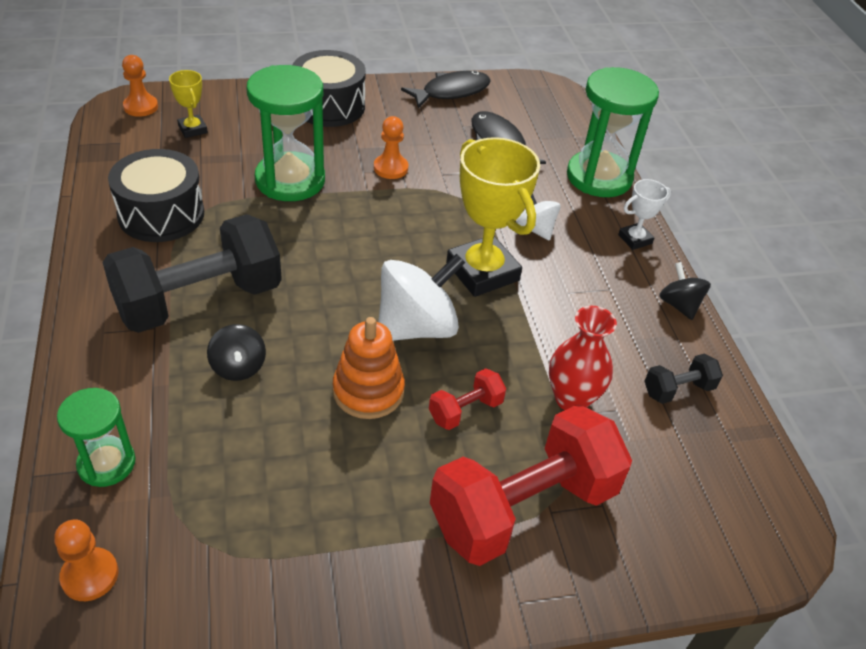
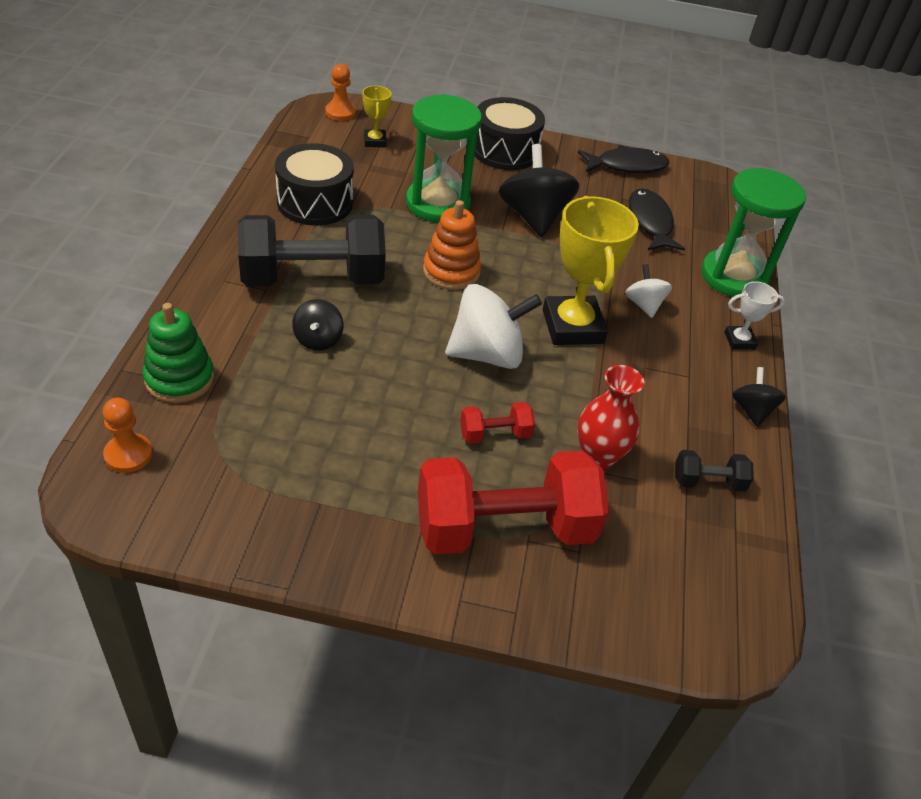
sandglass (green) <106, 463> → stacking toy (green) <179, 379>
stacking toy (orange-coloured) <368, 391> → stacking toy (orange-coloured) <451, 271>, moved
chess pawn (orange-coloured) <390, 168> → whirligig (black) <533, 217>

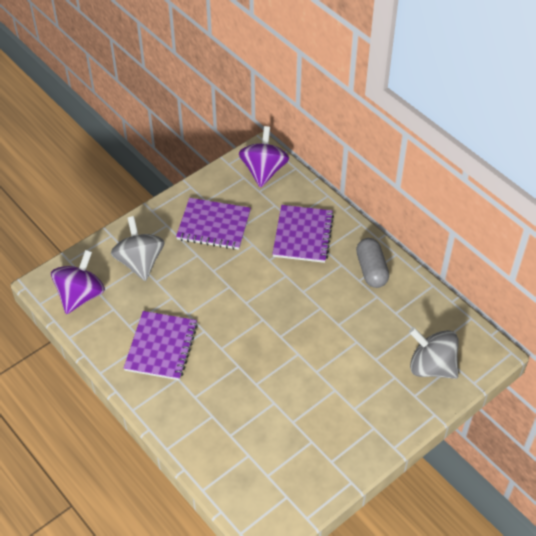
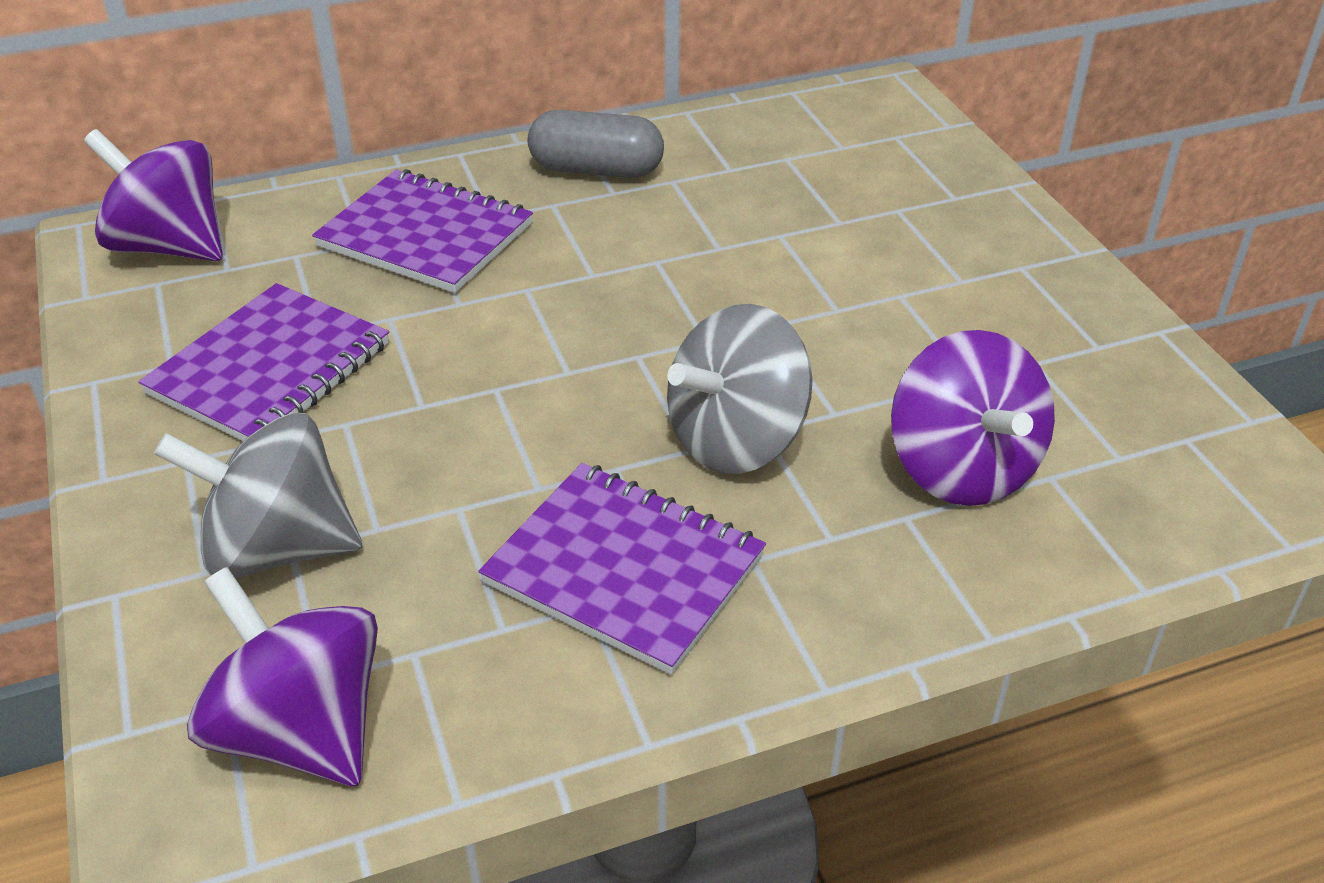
whirligig (ash-grey) <431, 366> → whirligig (ash-grey) <736, 440>, moved
- → whirligig (purple) <961, 469>

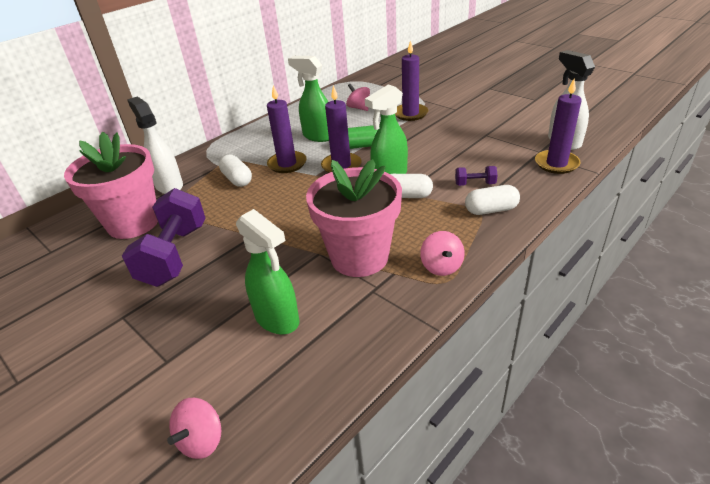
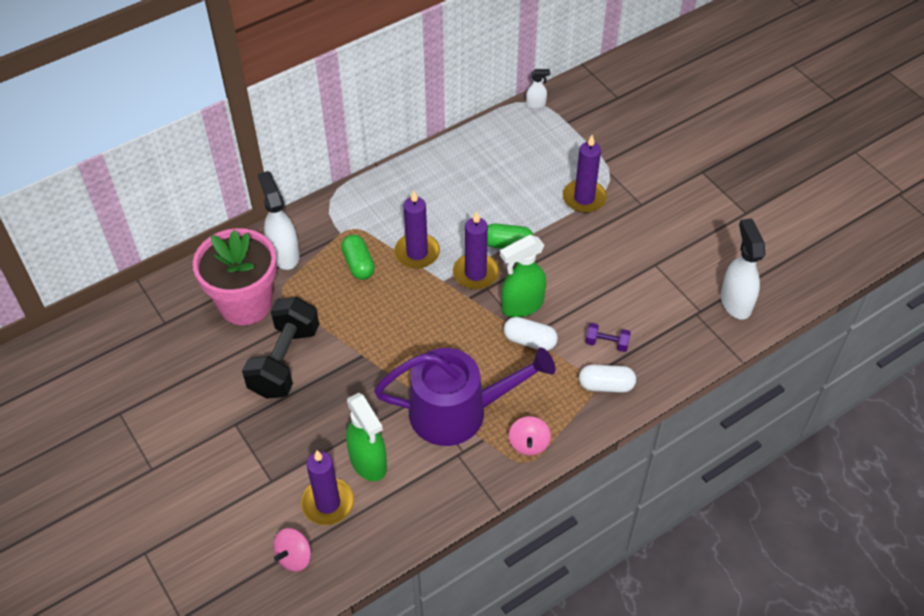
dumbbell (purple) <174, 255> → dumbbell (black) <284, 361>
pill (white) <237, 179> → pill (green) <358, 264>
spray cleaner (green) <318, 136> → -
plant pot (pink) <359, 257> → watering can (purple) <457, 412>
whirligig (pink) <359, 108> → -
wax candle (purple) <556, 164> → wax candle (purple) <328, 503>, moved
- → spray cleaner (white) <536, 104>

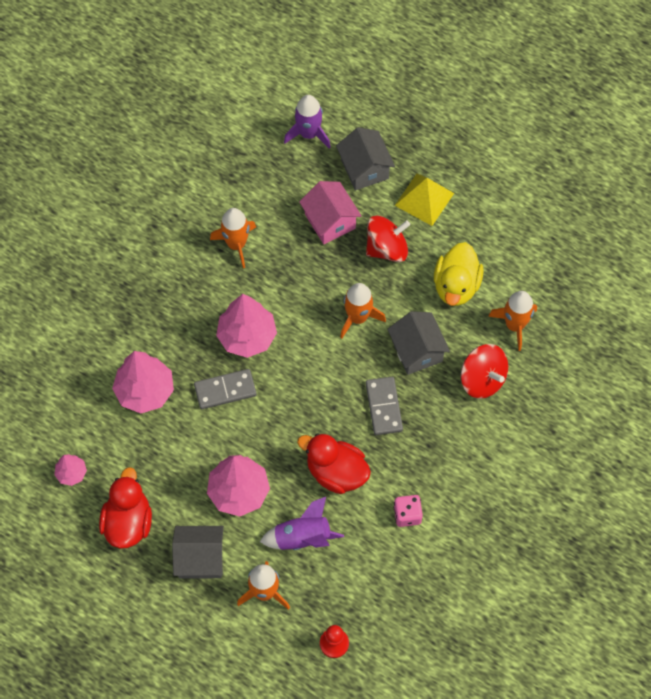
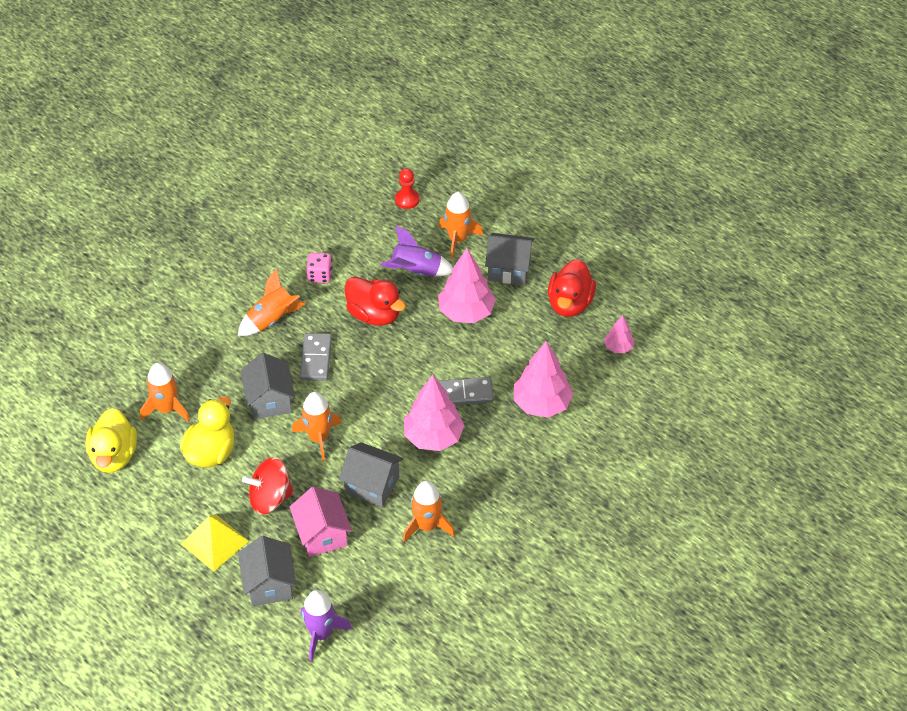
whirligig (crimson) <482, 379> → -
- → toy duck (bright yellow) <114, 456>
- → rocket (orange-coloured) <271, 320>
- → house (ash-grey) <372, 485>

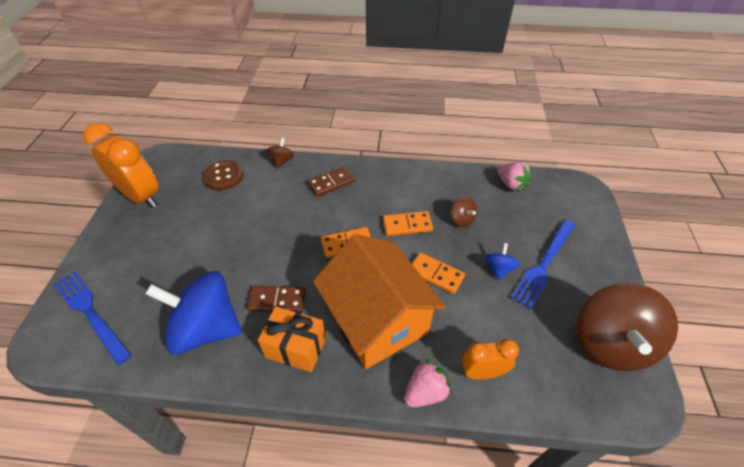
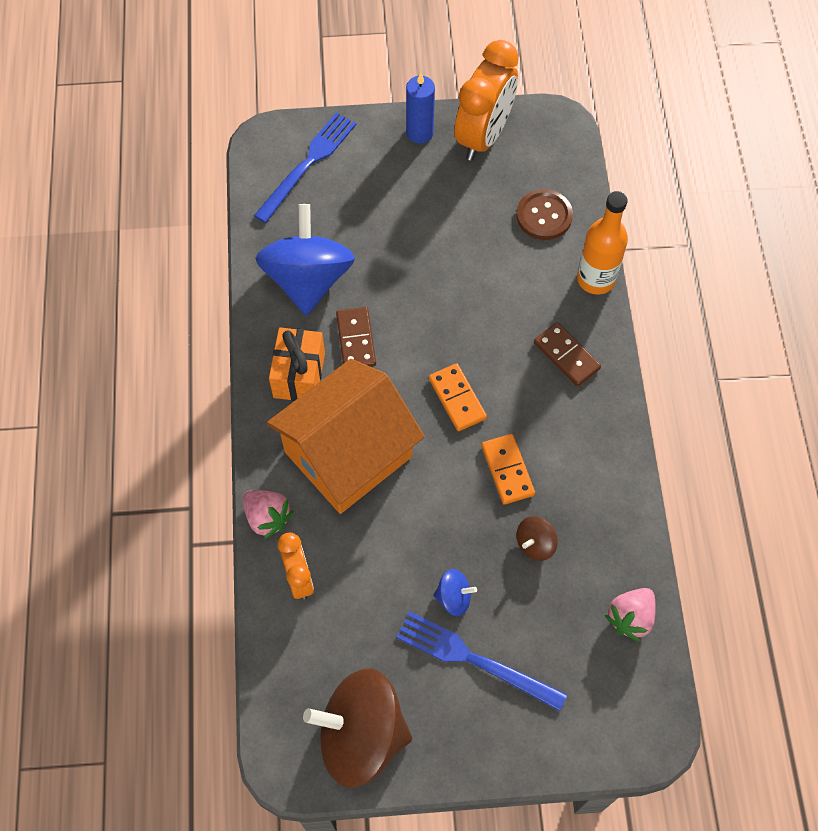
whirligig (dark brown) <282, 161> → drink bottle (orange-coloured) <595, 279>
domino (orange-coloured) <436, 274> → -
- → wax candle (royal blue) <419, 133>

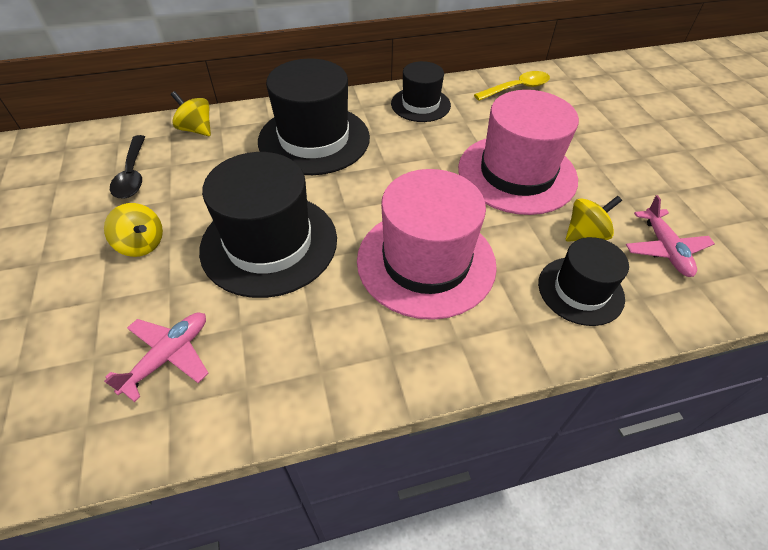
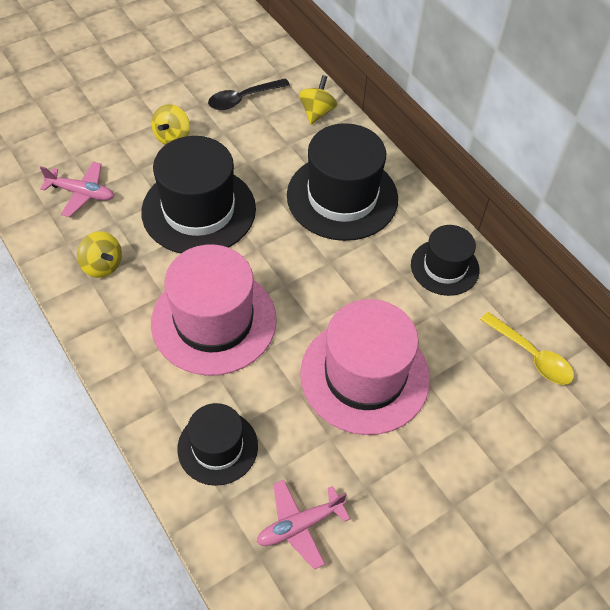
whirligig (bright yellow) <585, 234> → whirligig (bright yellow) <102, 265>, moved

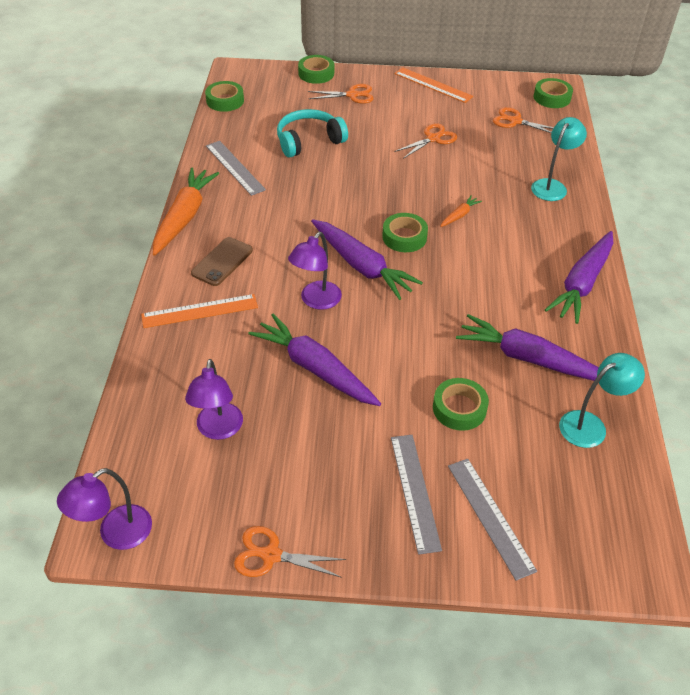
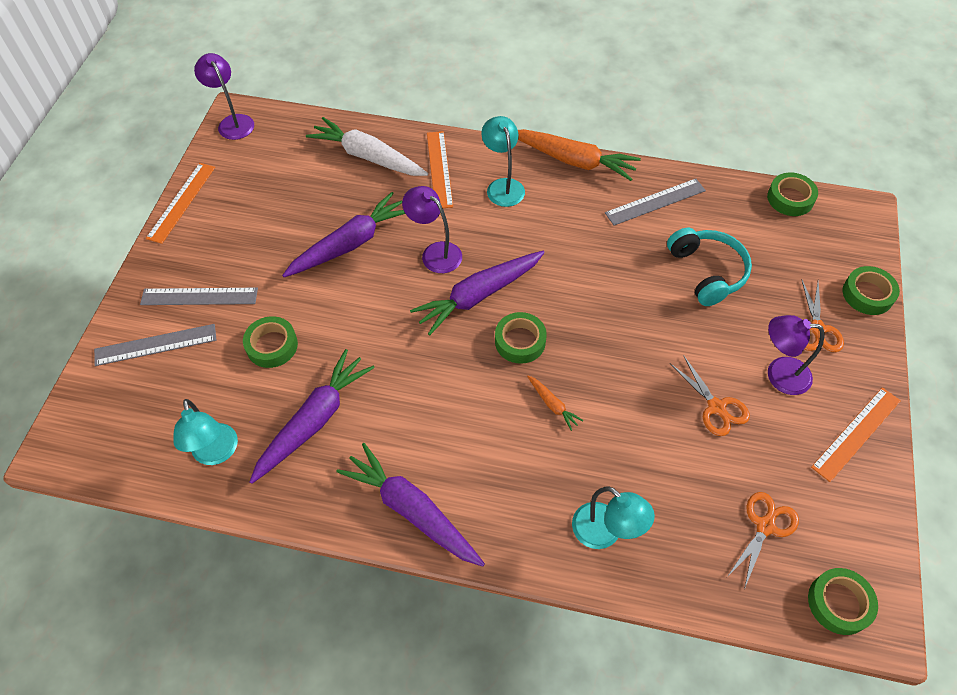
desk lamp (purple) <218, 430> → desk lamp (purple) <779, 374>, moved
mobile phone (dark brown) <222, 262> → desk lamp (turquoise) <503, 186>
scissors (orange-coloured) <271, 555> → measuring stick (orange-coloured) <181, 202>
- → carrot (white) <368, 156>

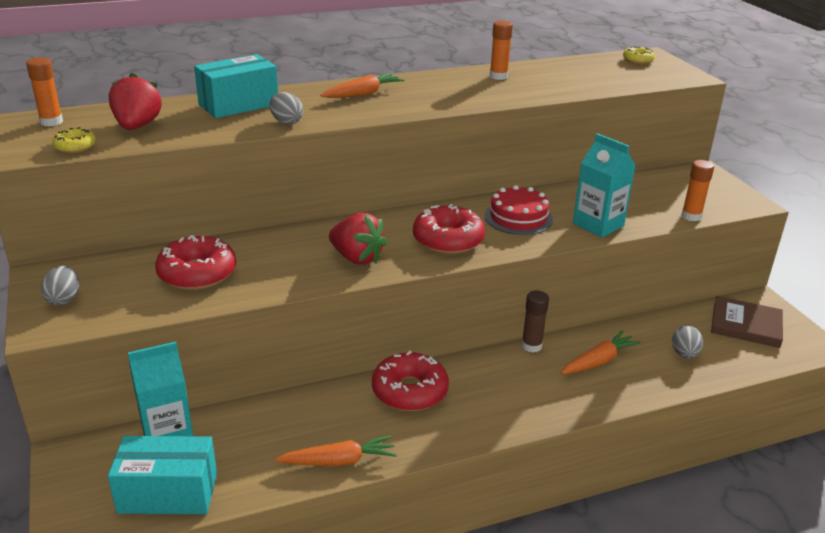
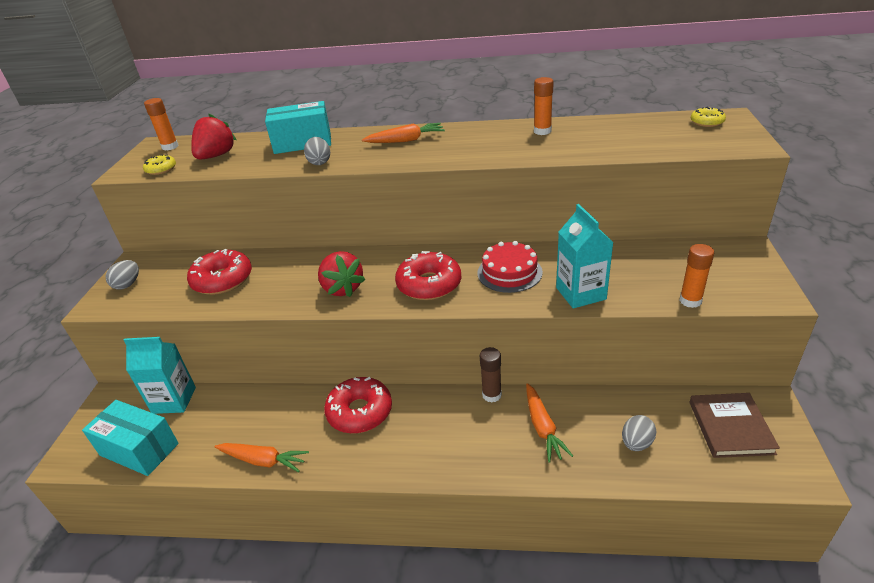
carrot (orange-coloured) <598, 361> → carrot (orange-coloured) <542, 427>, 90 degrees clockwise
book (dark brown) <746, 325> → book (dark brown) <730, 427>, 45 degrees clockwise

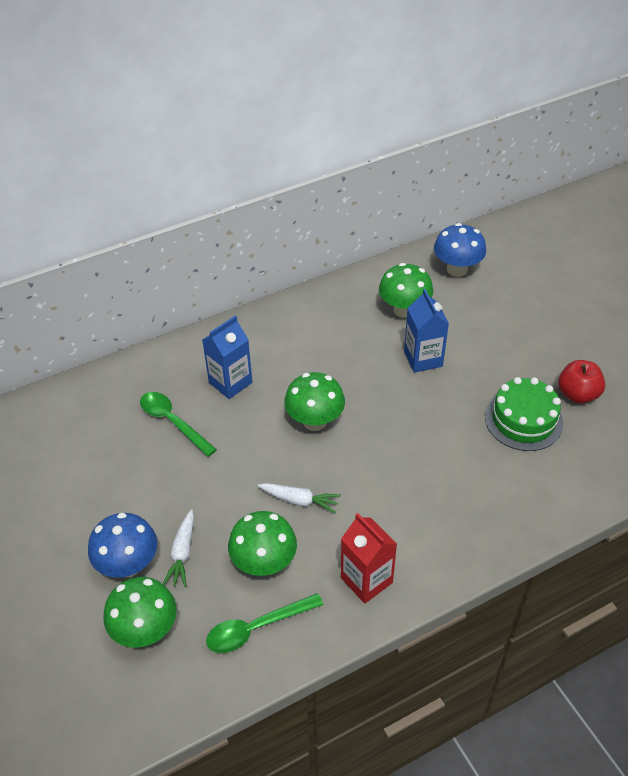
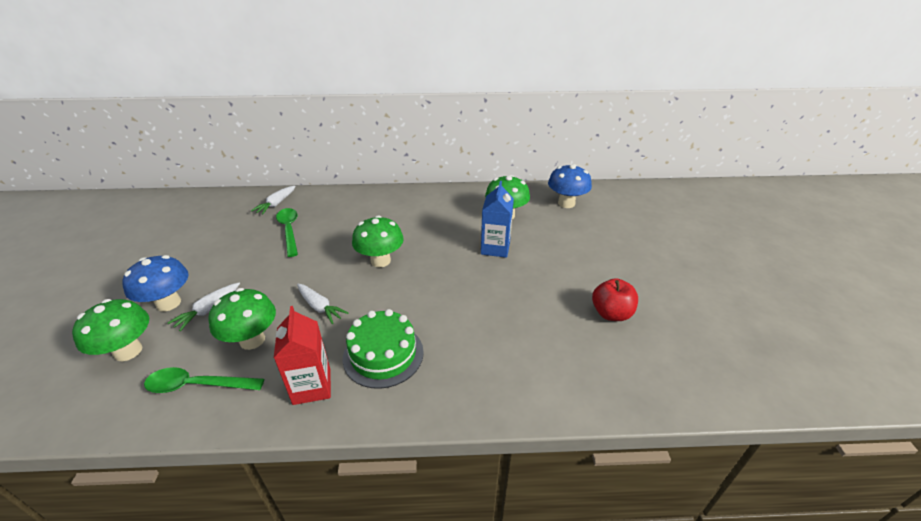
juice carton (royal blue) <230, 382> → -
layer cake (green) <523, 420> → layer cake (green) <383, 354>, moved
- → carrot (white) <276, 204>

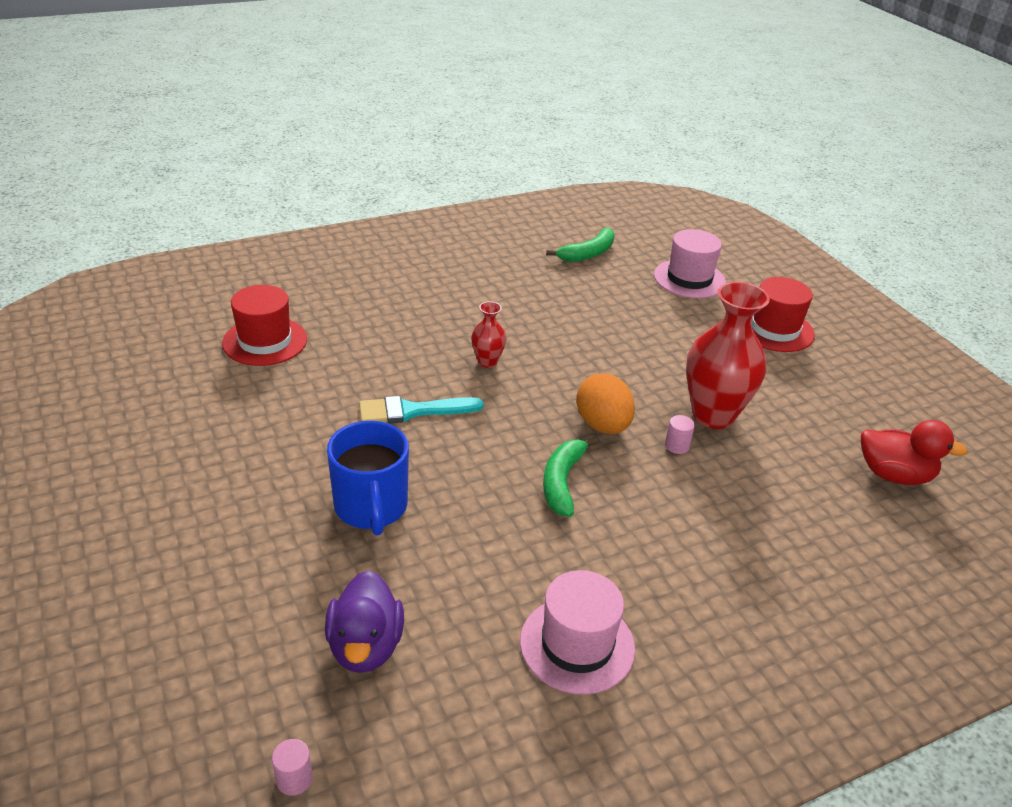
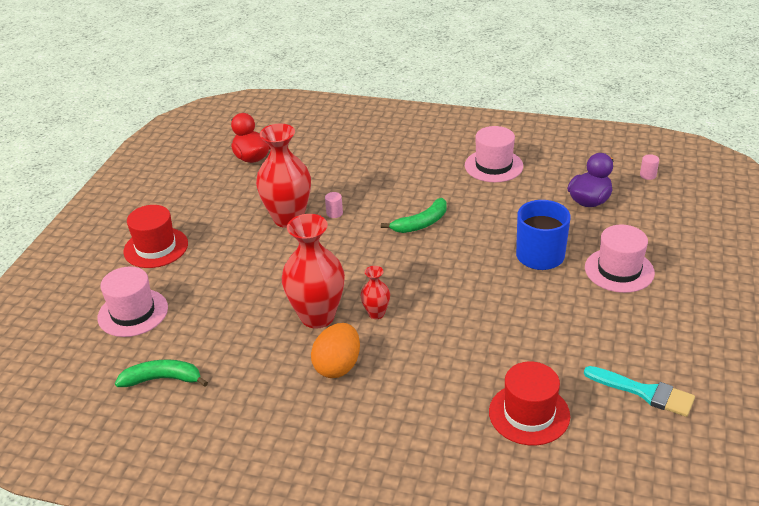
brush (turquoise) <412, 411> → brush (turquoise) <644, 392>, moved
toy egg (orange-coloured) <602, 425> → toy egg (orange-coloured) <338, 366>, moved
- → flower vase (crimson) <317, 316>
- → top hat (pink) <619, 270>

